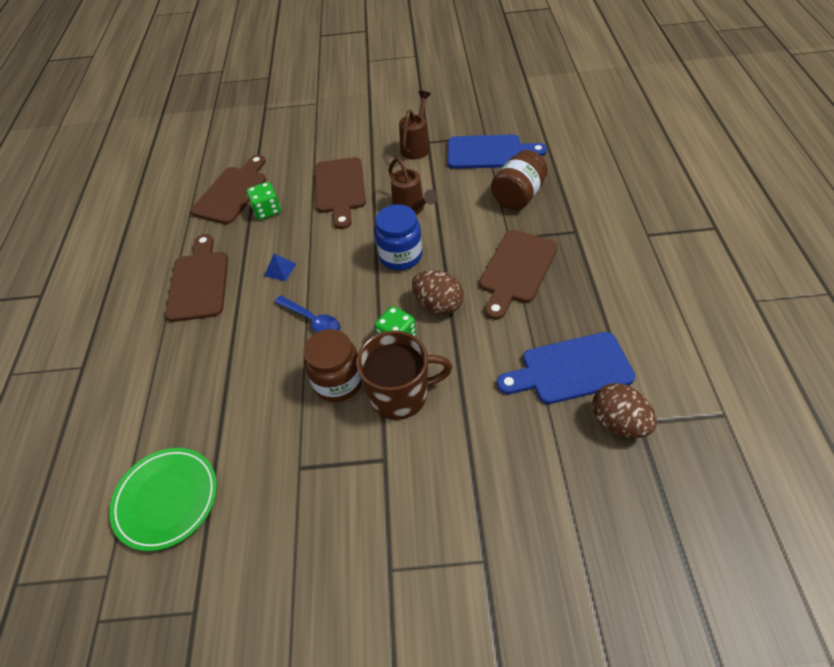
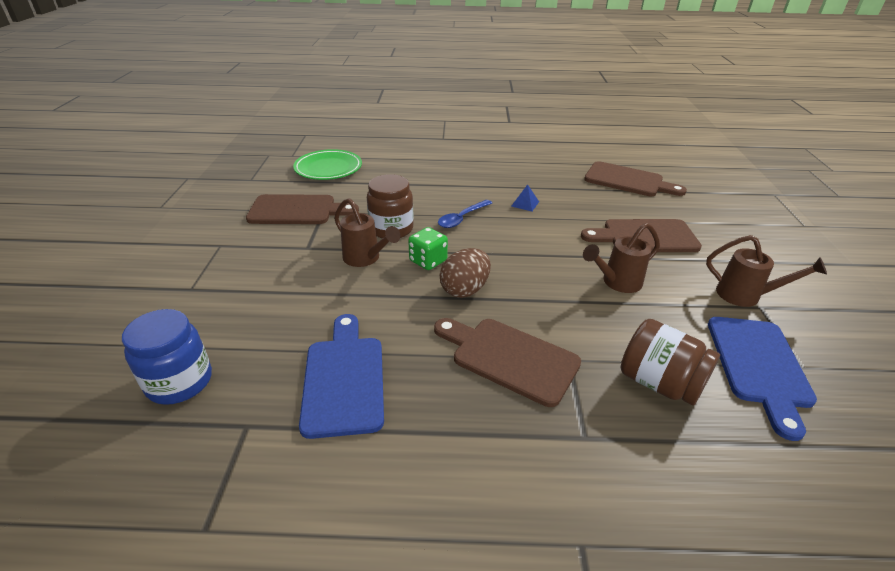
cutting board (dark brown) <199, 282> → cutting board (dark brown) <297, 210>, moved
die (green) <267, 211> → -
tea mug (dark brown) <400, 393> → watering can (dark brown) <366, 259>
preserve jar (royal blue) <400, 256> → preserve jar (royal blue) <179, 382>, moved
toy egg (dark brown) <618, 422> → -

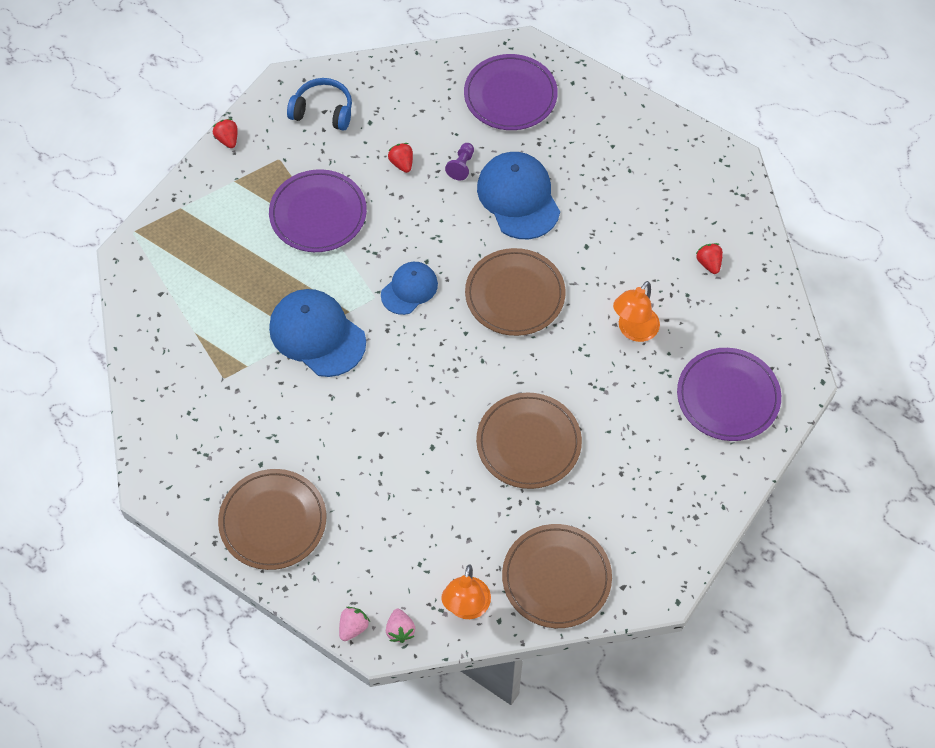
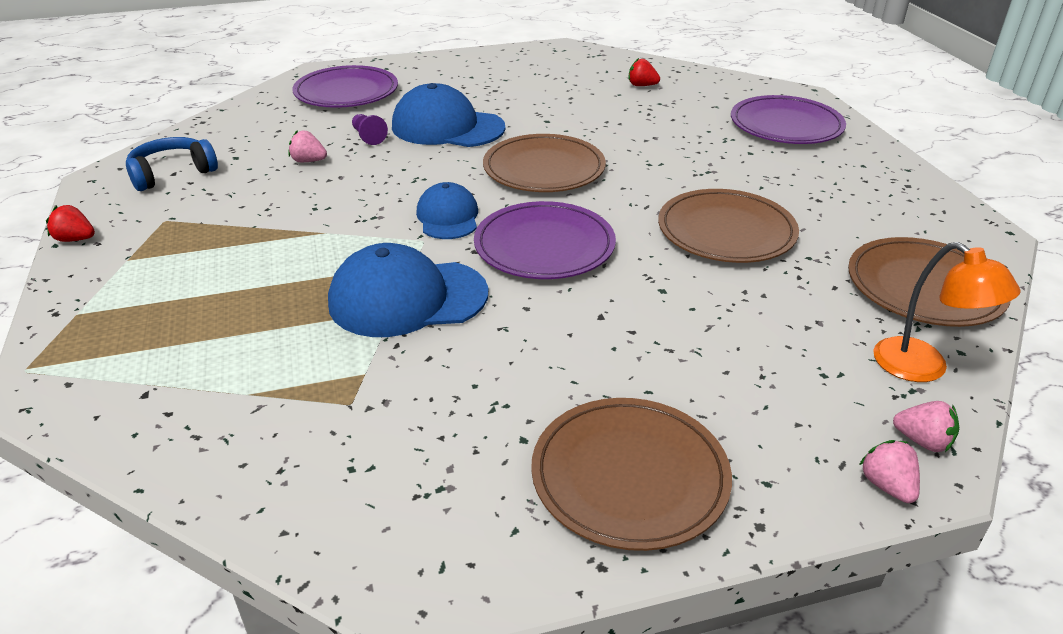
plate (purple) <318, 214> → plate (purple) <544, 246>, moved
berry (crimson) <402, 163> → berry (pink) <308, 161>
desk lamp (orange-coloured) <633, 331> → -

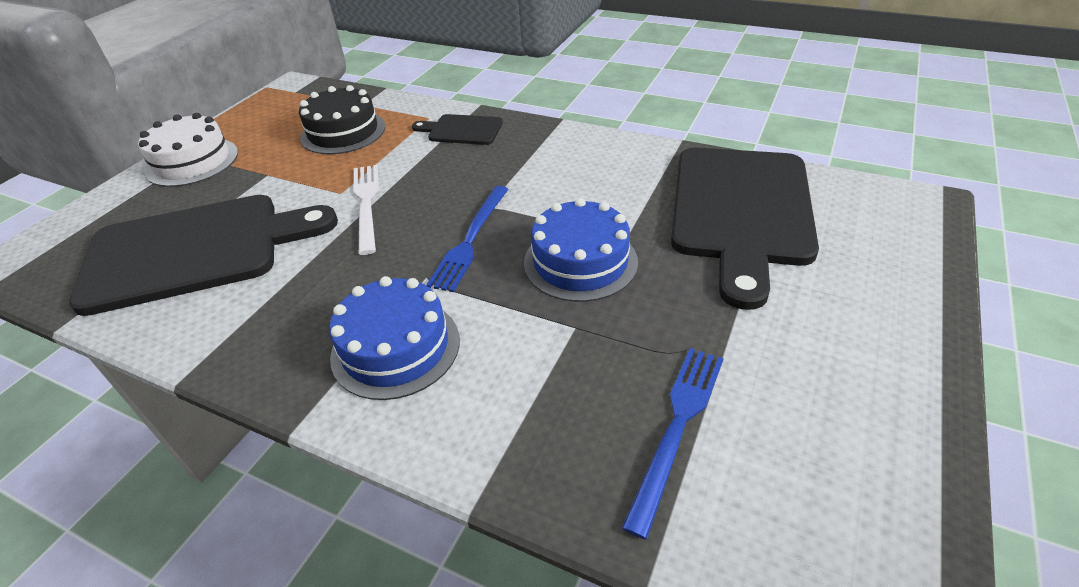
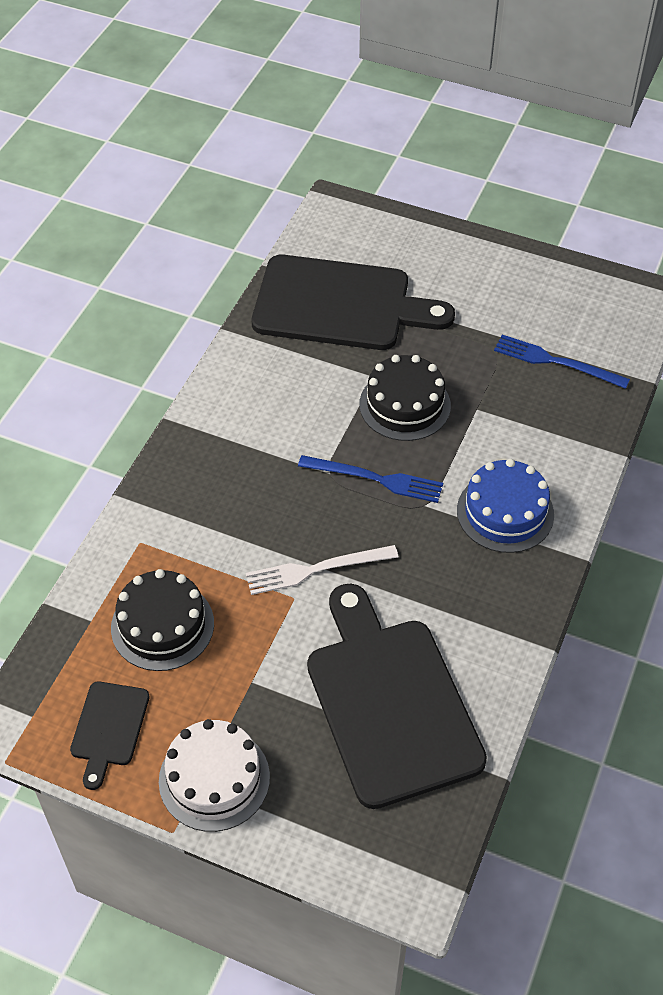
cutting board (black) <462, 130> → cutting board (black) <109, 728>, moved
layer cake (royal blue) <580, 262> → layer cake (black) <405, 405>

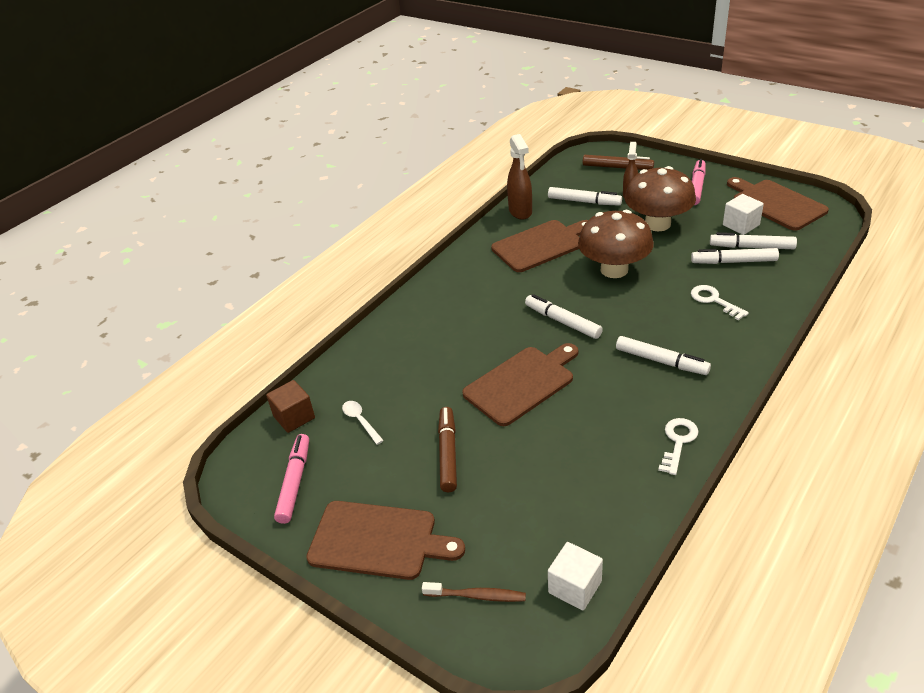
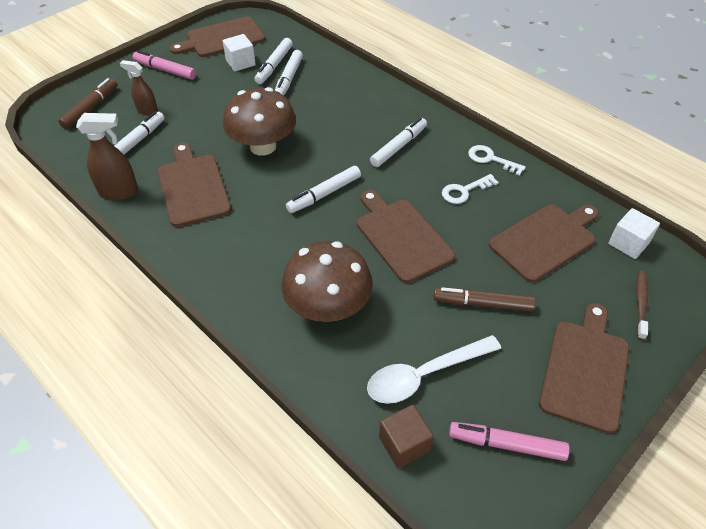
tablespoon (white) <360, 421> → tablespoon (white) <424, 375>, x1.99
mushroom (dark brown) <657, 224> → mushroom (dark brown) <328, 307>, moved
latchkey (white) <714, 300> → latchkey (white) <464, 191>, moved
- → cutting board (dark brown) <545, 240>

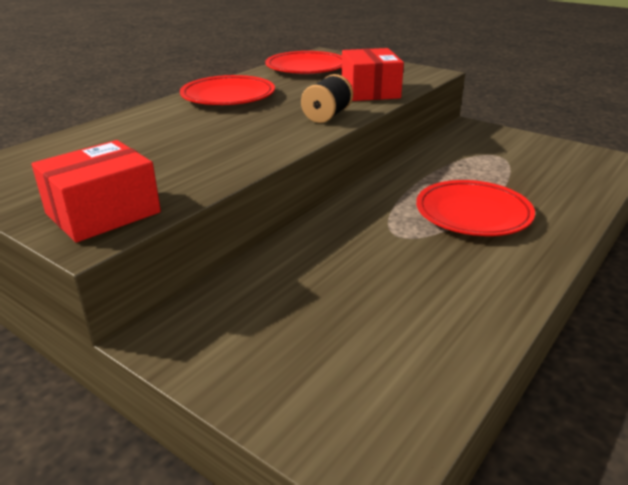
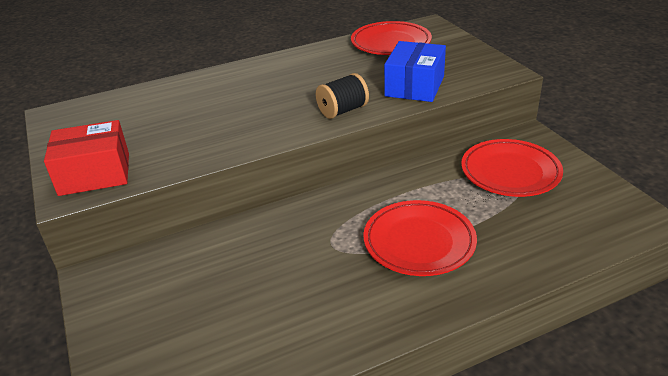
plate (crimson) <228, 96> → plate (crimson) <510, 172>, moved
parcel (crimson) <370, 91> → parcel (royal blue) <414, 86>

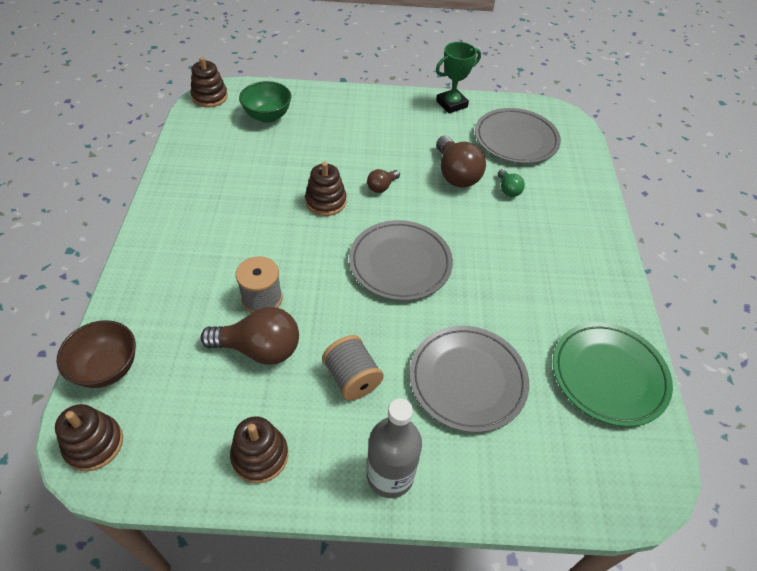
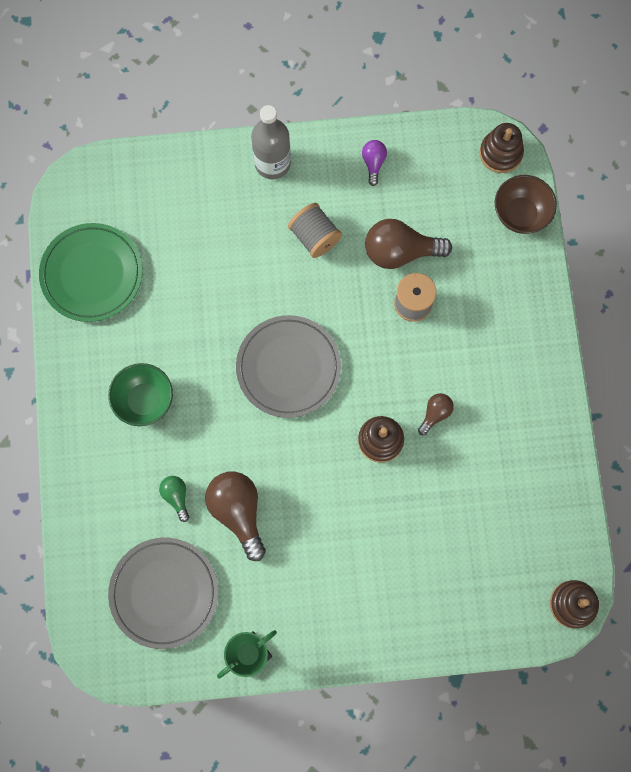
stacking toy (dark brown) <260, 456> → bulb (purple) <373, 163>
deep dish (green) <267, 116> → deep dish (green) <144, 400>, moved
bulb (dark brown) <382, 187> → bulb (dark brown) <435, 414>, moved
plate (ash-grey) <467, 380> → -

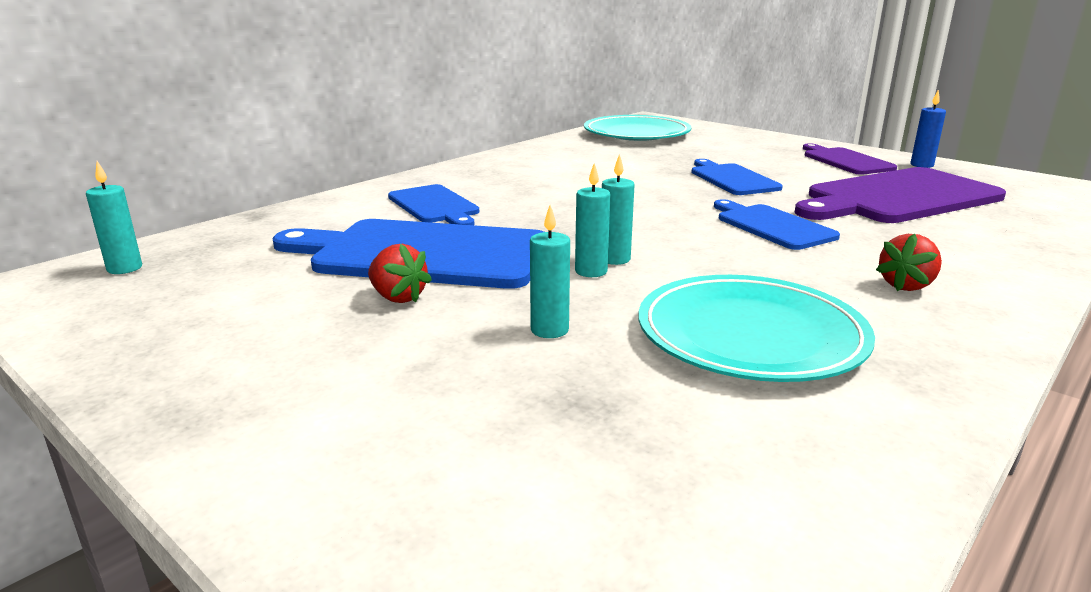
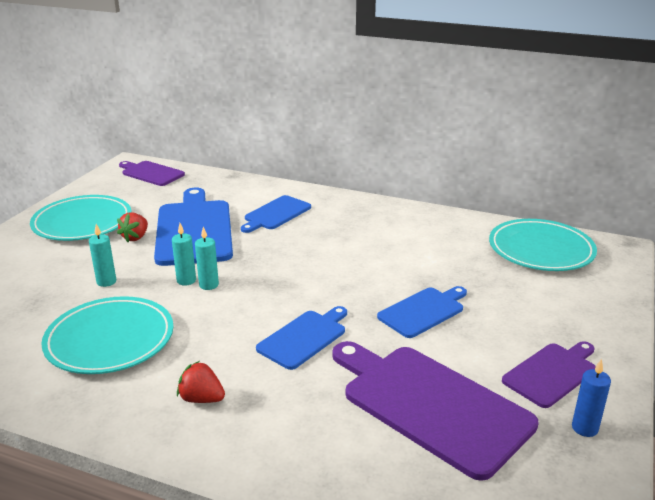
wax candle (turquoise) <124, 268> → cutting board (purple) <151, 173>
- → plate (turquoise) <82, 222>

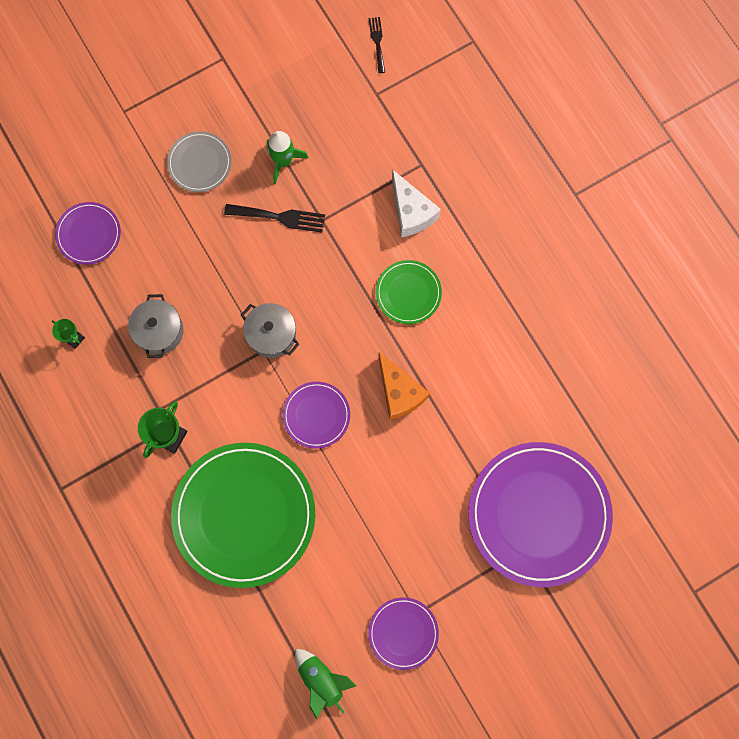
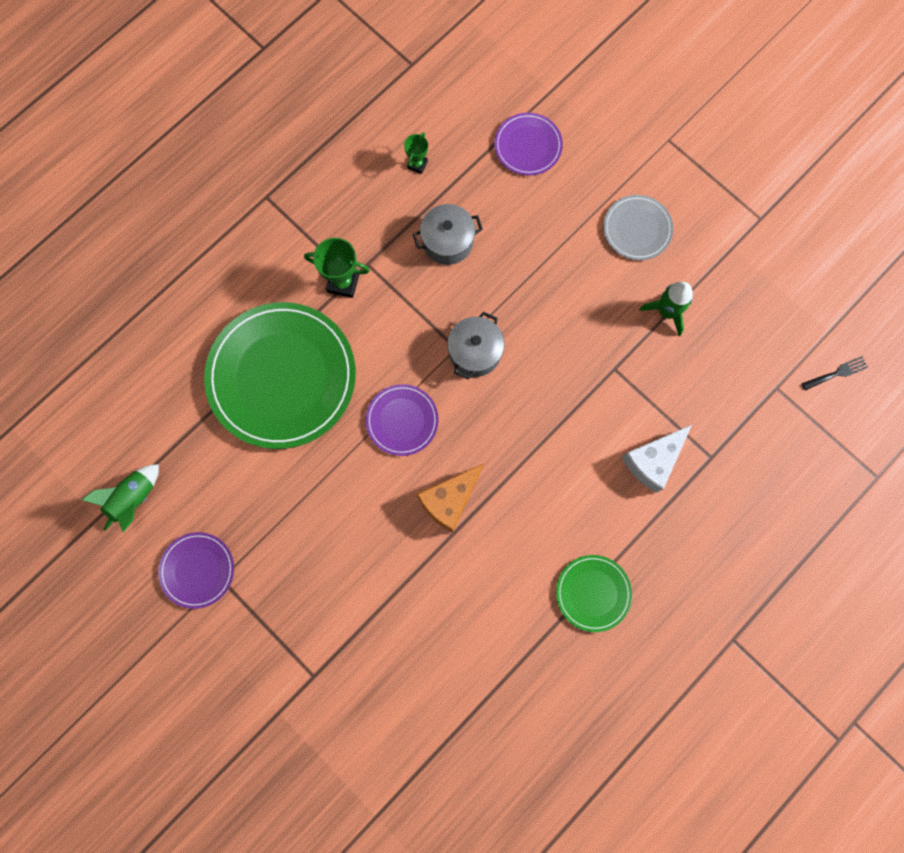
dinner fork (black) <280, 217> → -
plate (green) <408, 293> → plate (green) <593, 593>, moved
plate (purple) <538, 514> → -

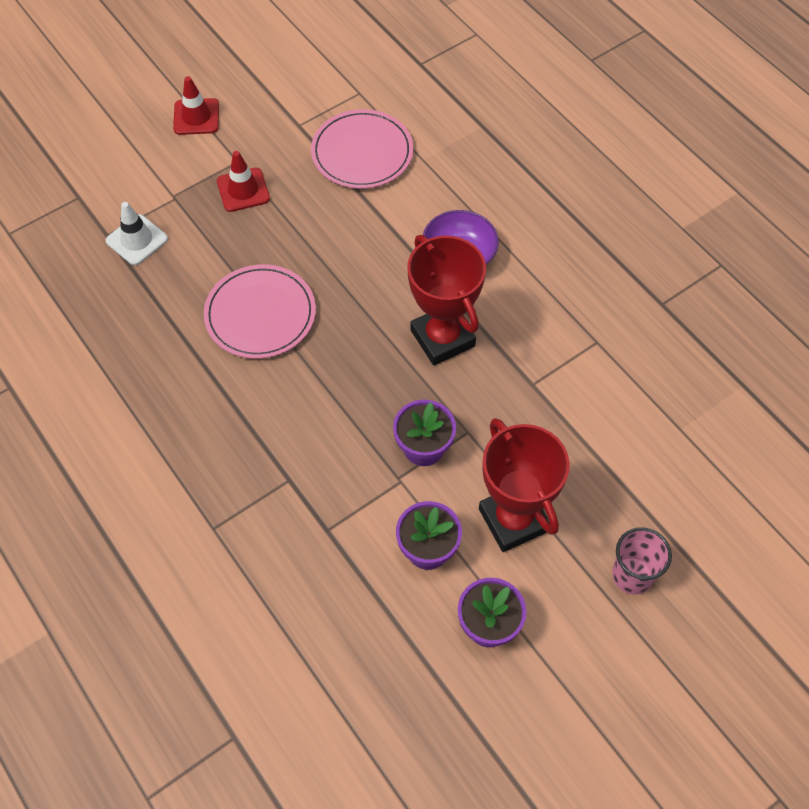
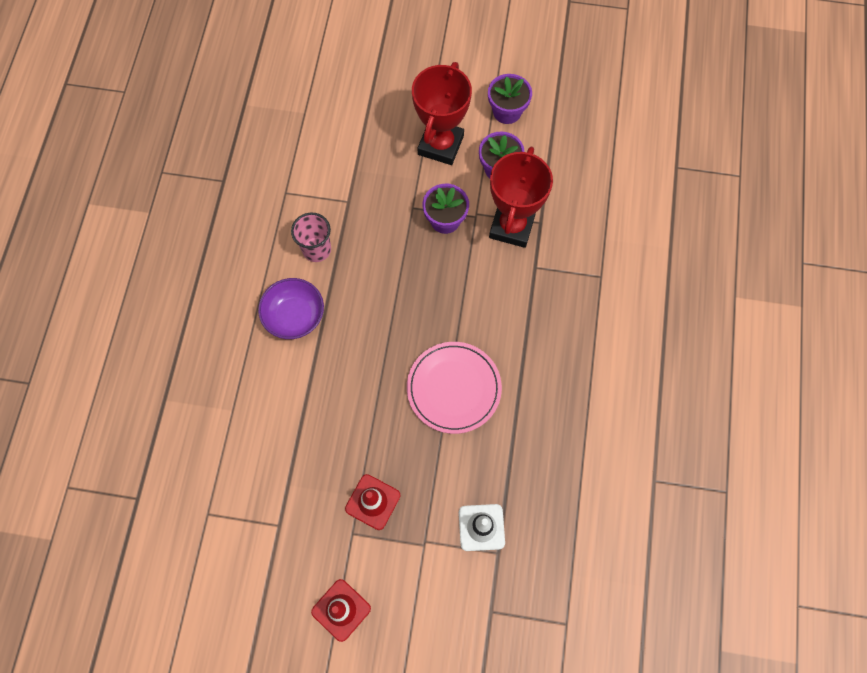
plate (pink) <362, 152> → -
prize cup (crimson) <442, 338> → prize cup (crimson) <512, 226>, moved
beaker (pink) <632, 575> → beaker (pink) <316, 249>, moved

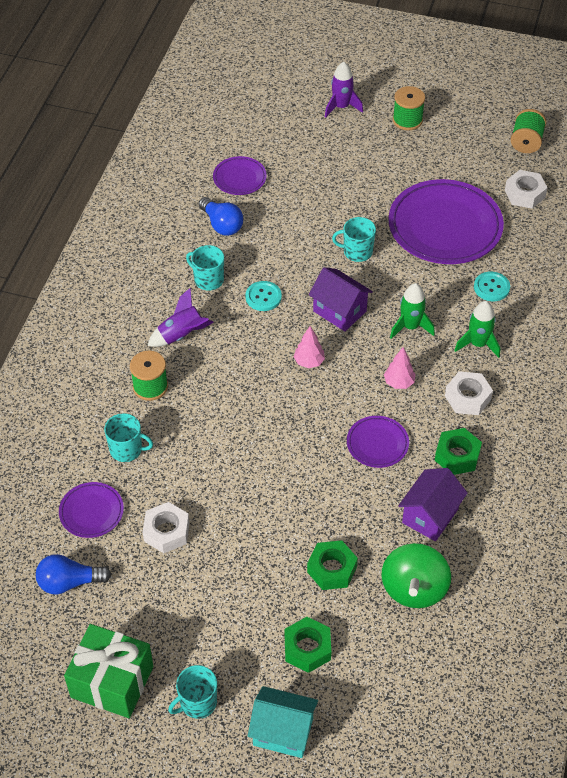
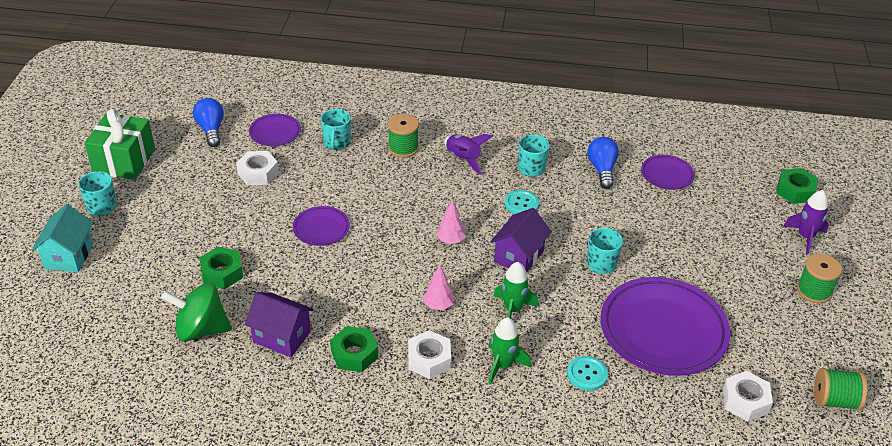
bulb (royal blue) <222, 225> → bulb (royal blue) <602, 169>, 135 degrees clockwise
hexagon nut (green) <307, 648> → hexagon nut (green) <795, 191>, moved
plate (purple) <377, 444> → plate (purple) <321, 228>, moved

